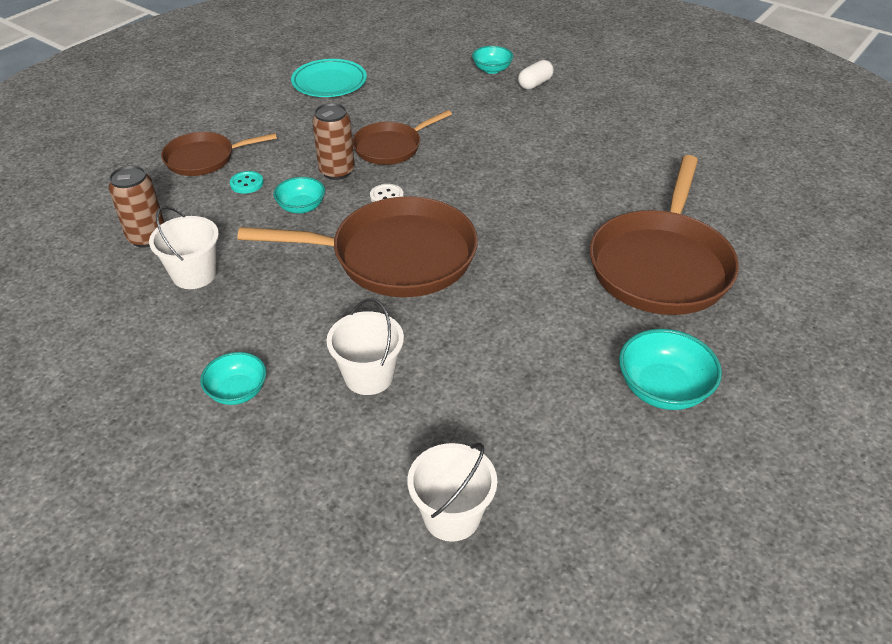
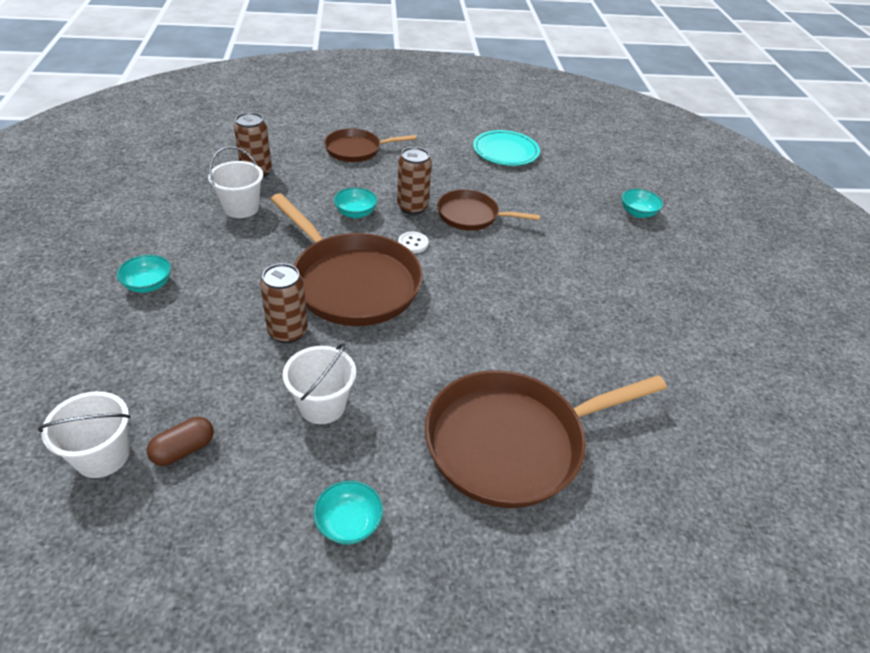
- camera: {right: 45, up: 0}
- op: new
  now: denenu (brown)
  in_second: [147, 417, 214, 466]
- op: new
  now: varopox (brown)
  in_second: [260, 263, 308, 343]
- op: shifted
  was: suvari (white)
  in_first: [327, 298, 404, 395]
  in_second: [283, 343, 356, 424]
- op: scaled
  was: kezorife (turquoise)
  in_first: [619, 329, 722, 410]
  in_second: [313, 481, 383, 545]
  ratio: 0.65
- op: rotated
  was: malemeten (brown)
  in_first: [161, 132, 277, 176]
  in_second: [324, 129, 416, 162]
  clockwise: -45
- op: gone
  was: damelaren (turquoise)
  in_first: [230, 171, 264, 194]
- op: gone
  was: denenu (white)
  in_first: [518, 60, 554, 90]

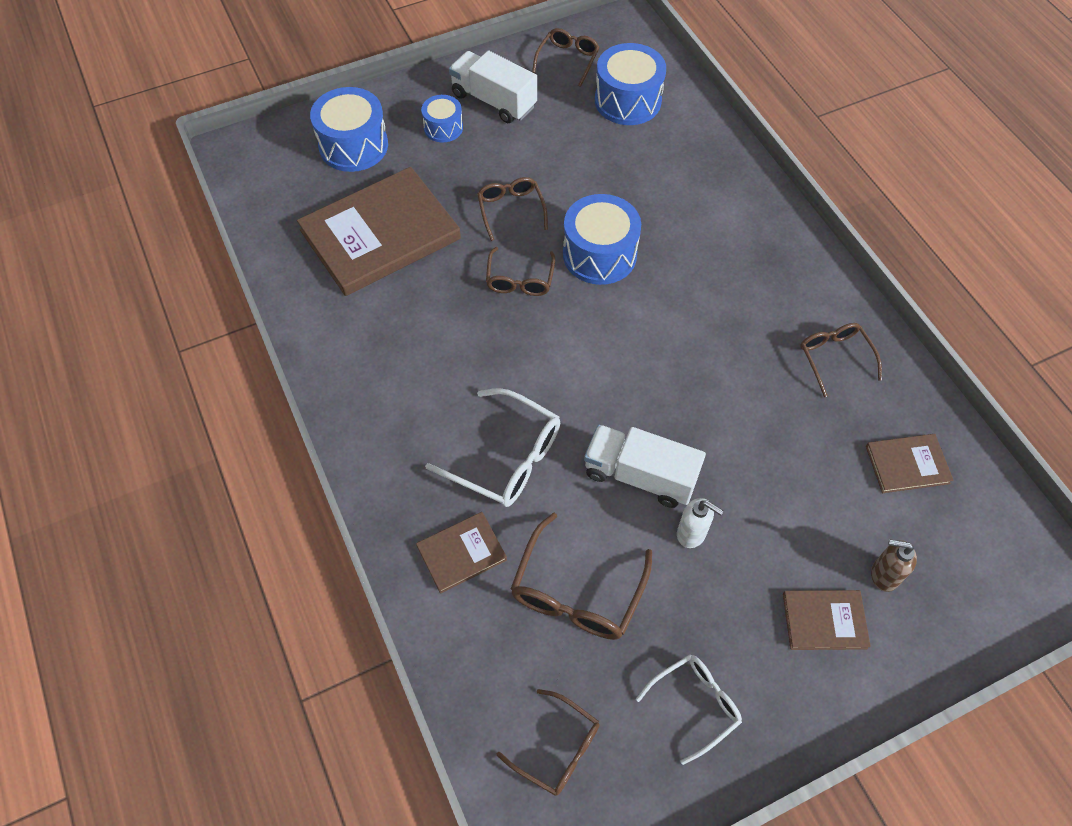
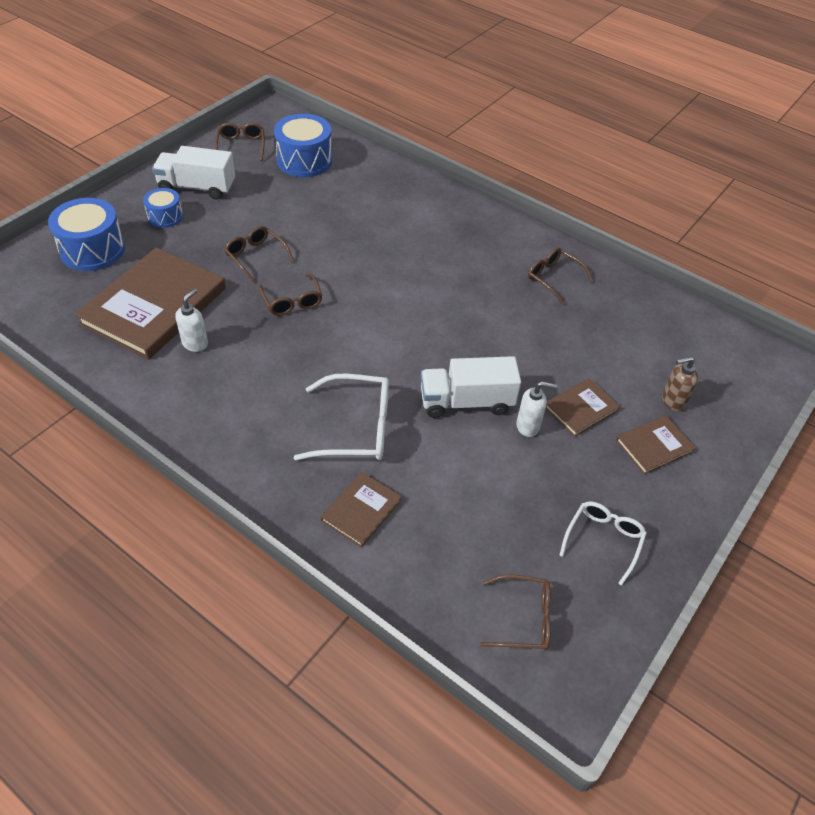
- camera: {right: -30, up: -10}
- op: new
  now: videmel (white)
  in_second: [175, 289, 208, 352]
- op: shifted
  was: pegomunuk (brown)
  in_first: [866, 434, 954, 493]
  in_second: [546, 378, 620, 437]
- op: gone
  was: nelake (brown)
  in_first: [511, 512, 652, 640]
- op: gone
  was: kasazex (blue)
  in_first: [563, 194, 641, 285]

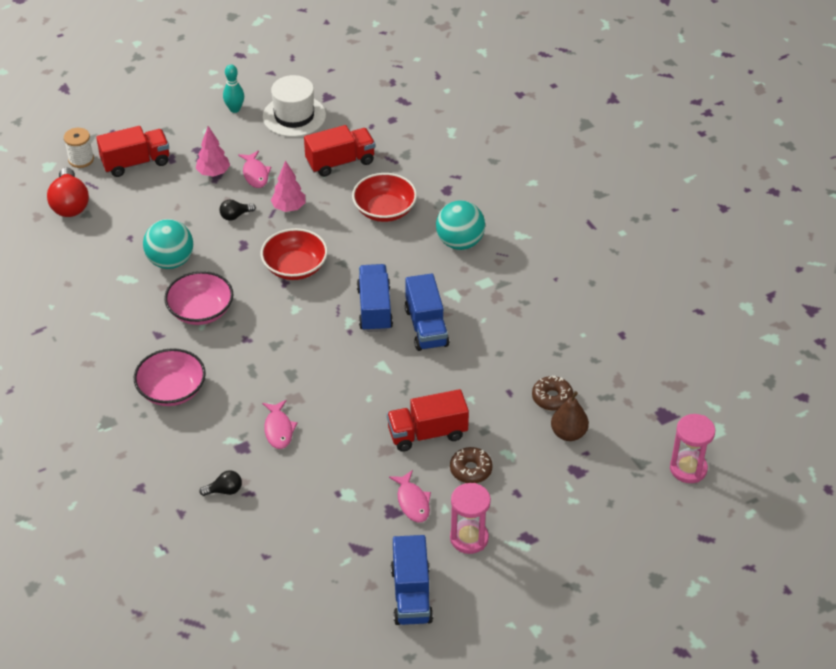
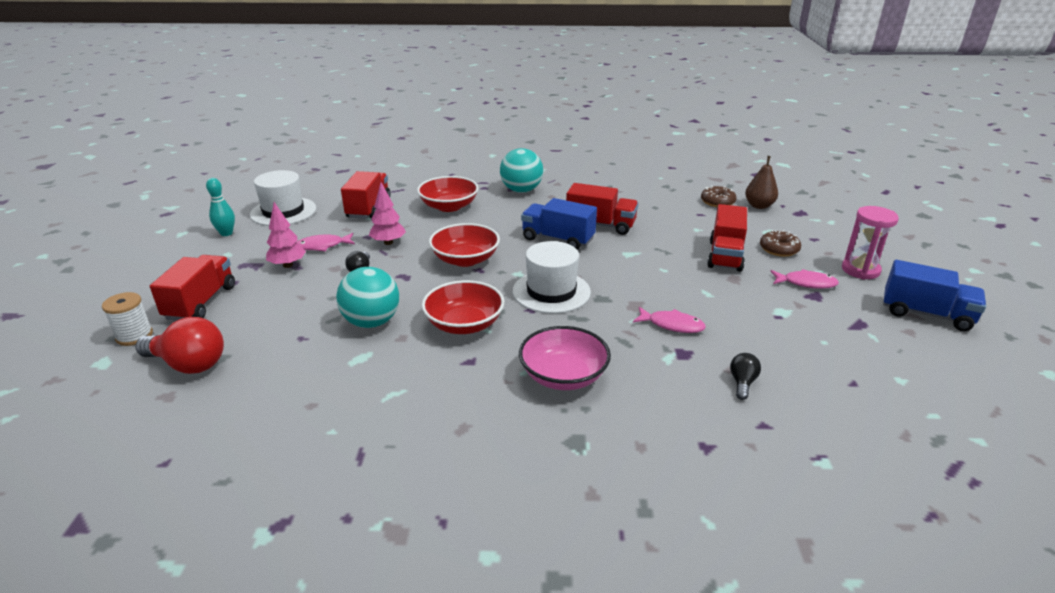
- camera: {right: -60, up: -15}
- op: rotated
  was: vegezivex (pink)
  in_first: [238, 151, 272, 188]
  in_second: [296, 233, 355, 251]
  clockwise: 150
- op: repainted
  was: kezorife (pink)
  now: kezorife (red)
  in_first: [164, 271, 233, 325]
  in_second: [422, 280, 504, 334]
- op: new
  now: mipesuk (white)
  in_second: [513, 241, 591, 313]
- op: repainted
  was: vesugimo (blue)
  now: vesugimo (red)
  in_first: [405, 273, 449, 351]
  in_second: [566, 183, 638, 235]
- op: gone
  was: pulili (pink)
  in_first: [670, 414, 715, 483]

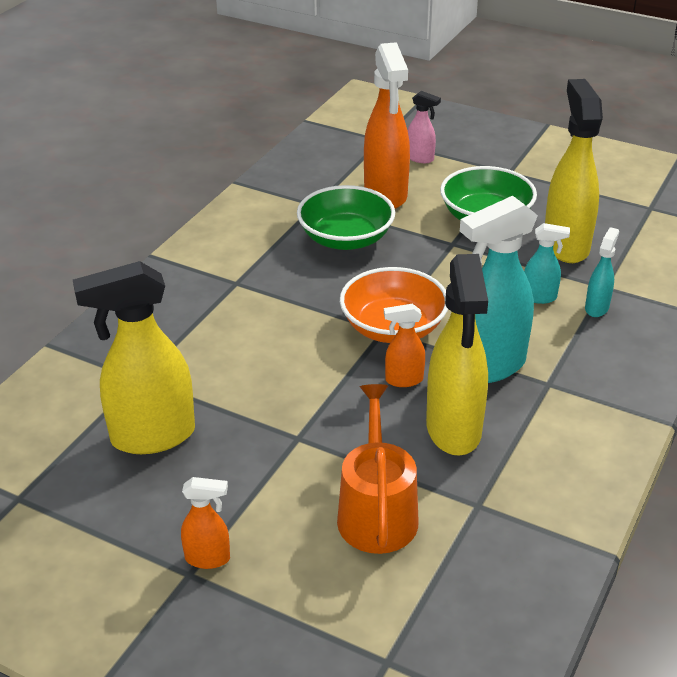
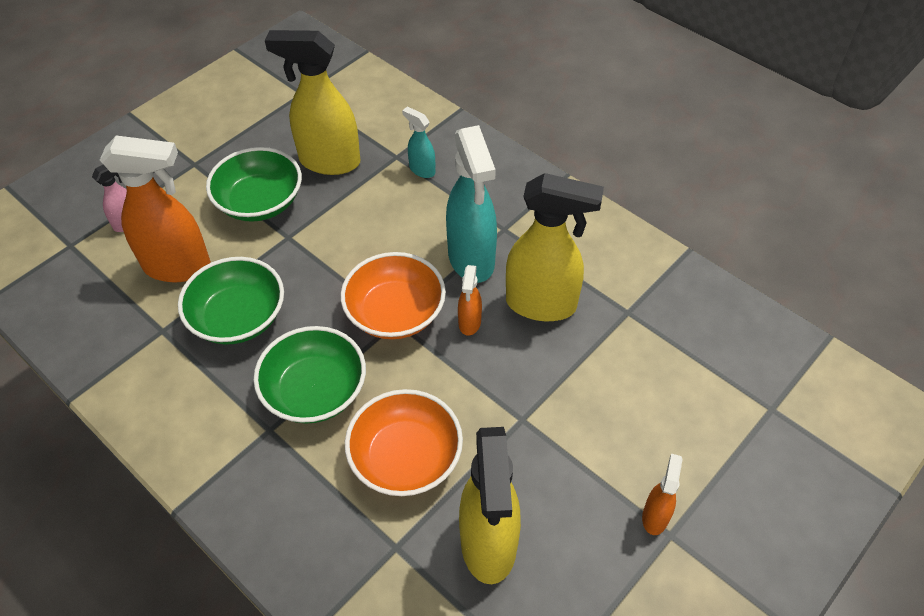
- camera: {right: -75, up: 15}
- op: new
  now: kezorife (green)
  in_second: [253, 326, 366, 424]
- op: new
  now: kezorife (orange)
  in_second: [345, 389, 463, 496]
- op: gone
  was: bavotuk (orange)
  in_first: [337, 384, 418, 554]
- op: gone
  was: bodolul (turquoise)
  in_first: [524, 223, 570, 304]

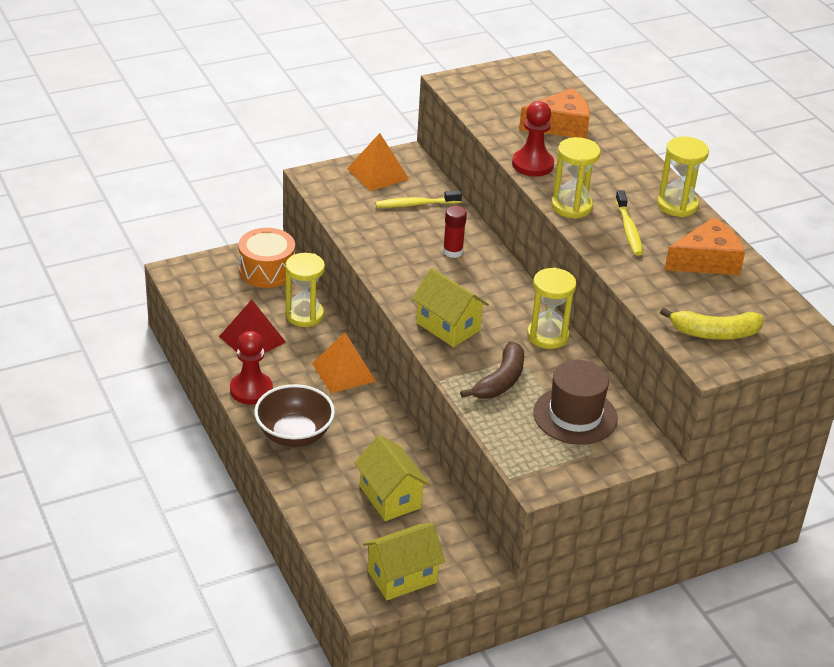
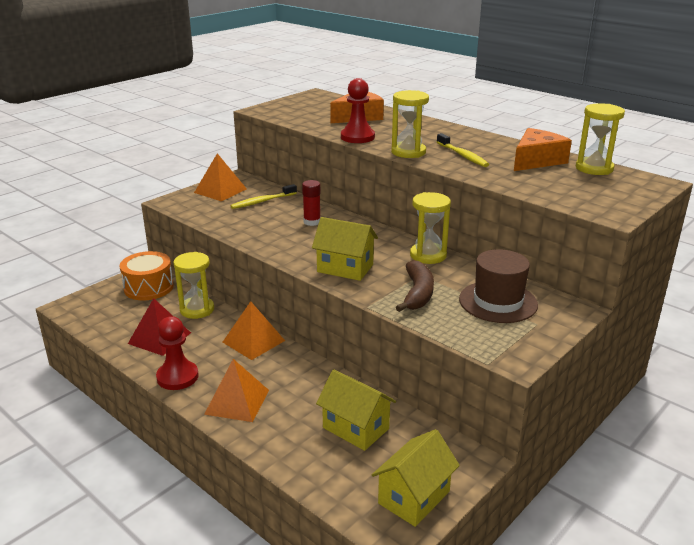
- camera: {right: -20, up: -10}
- op: swapped
  was: kezorife (brown)
  now: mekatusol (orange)
  in_first: [254, 384, 335, 447]
  in_second: [204, 359, 269, 422]
- op: shifted
  was: pulili (yellow)
  in_first: [657, 136, 709, 217]
  in_second: [576, 103, 625, 175]
- op: gone
  was: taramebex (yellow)
  in_first: [660, 307, 764, 340]

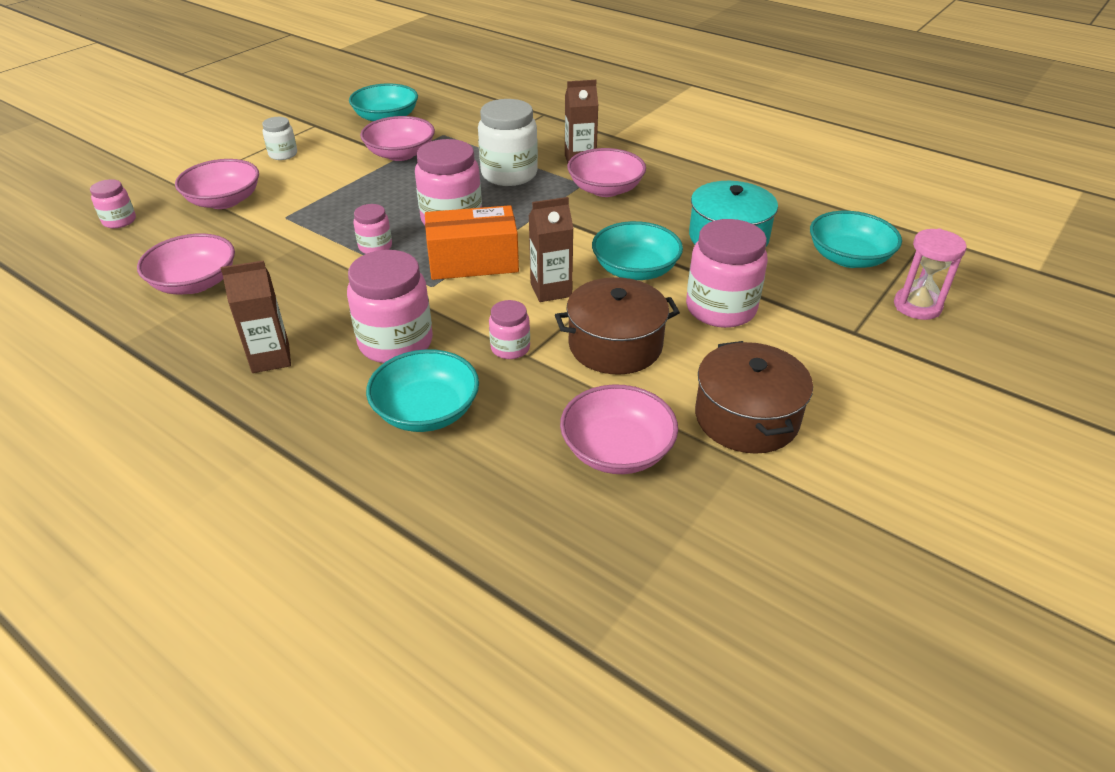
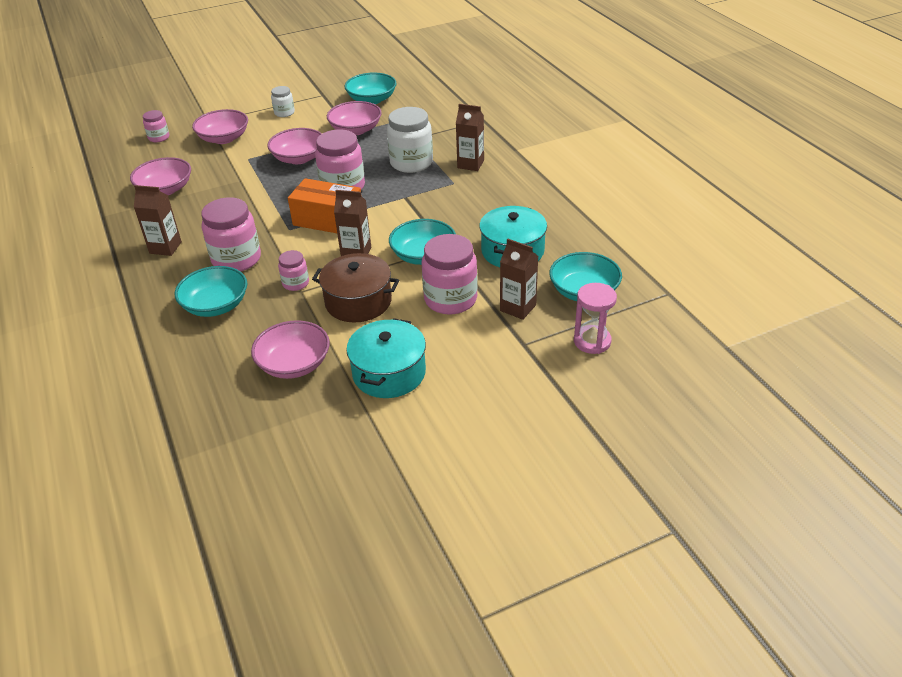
- camera: {right: 30, up: 0}
- op: shifted
  was: kezorife (pink)
  in_first: [567, 148, 646, 197]
  in_second: [267, 128, 322, 164]
- op: repainted
  was: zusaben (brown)
  now: zusaben (turquoise)
  in_first: [695, 341, 813, 454]
  in_second: [346, 318, 426, 398]
- op: new
  now: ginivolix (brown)
  in_second: [500, 239, 538, 320]
- op: gone
  was: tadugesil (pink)
  in_first: [354, 204, 392, 254]

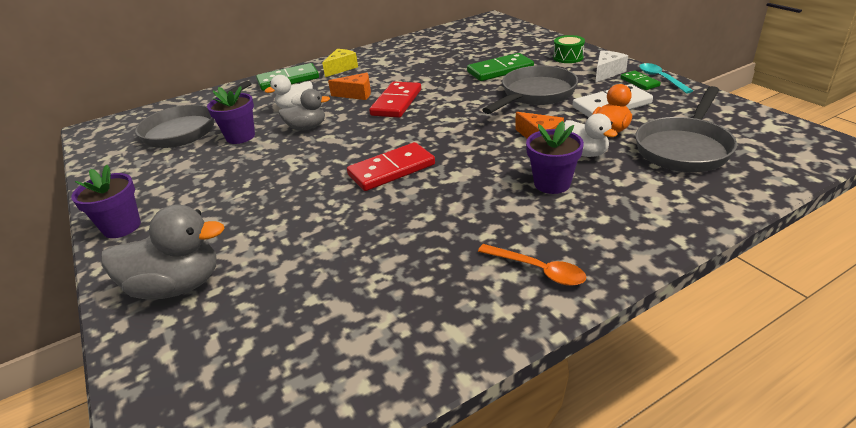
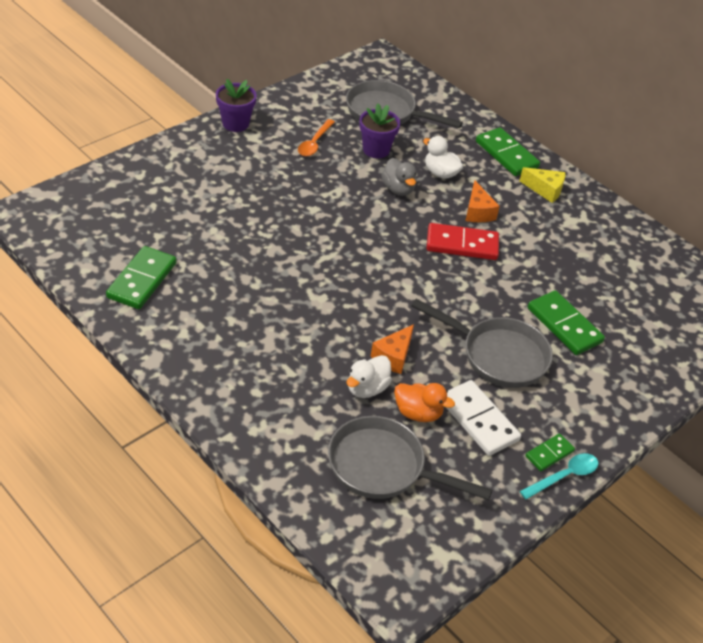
- camera: {right: 70, up: 10}
- op: new
  now: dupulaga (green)
  in_second: [106, 246, 176, 309]
- op: shifted
  was: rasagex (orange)
  in_first: [478, 244, 586, 286]
  in_second: [298, 119, 335, 156]
- op: gone
  was: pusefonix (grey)
  in_first: [101, 204, 224, 299]
- op: gone
  was: dupulaga (red)
  in_first: [347, 142, 435, 191]
- op: gone
  was: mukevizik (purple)
  in_first: [526, 121, 584, 194]
- op: gone
  was: kasazex (green)
  in_first: [553, 35, 585, 63]
- op: gone
  was: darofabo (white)
  in_first: [596, 50, 628, 82]

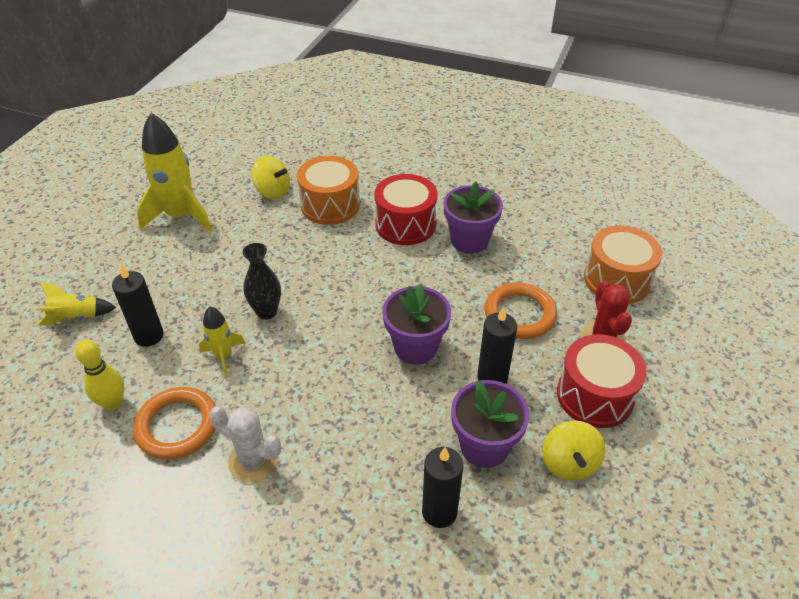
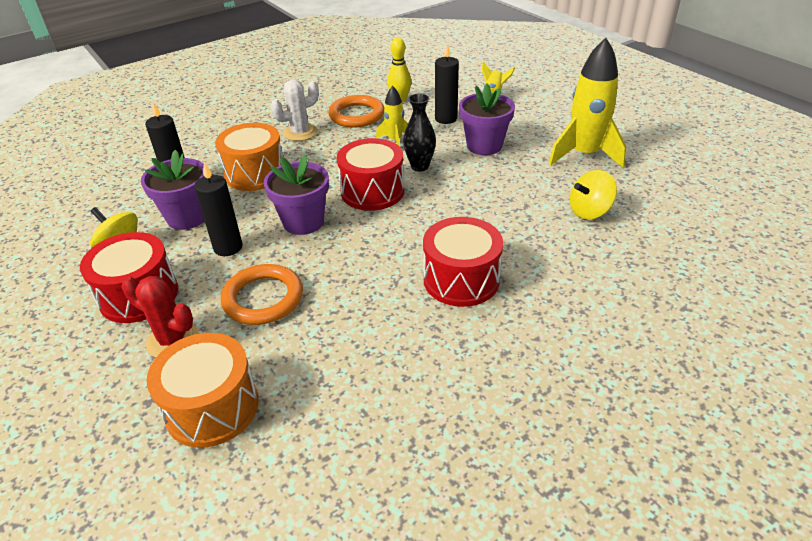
- camera: {right: 125, up: -5}
- op: shifted
  was: kasazex (orange)
  in_first: [297, 156, 360, 225]
  in_second: [215, 123, 283, 191]
- op: new
  now: kasazex (red)
  in_second: [337, 138, 405, 211]
- op: shifted
  was: mukevizik (purple)
  in_first: [444, 182, 503, 253]
  in_second: [459, 83, 515, 155]

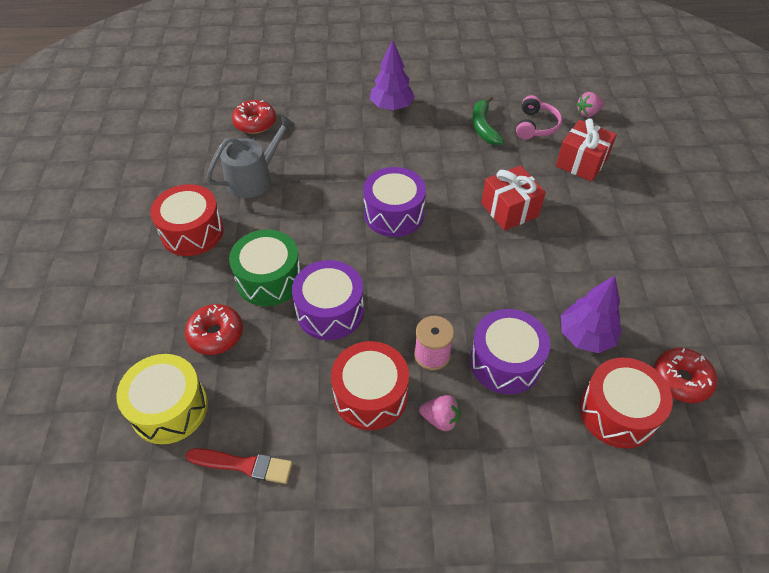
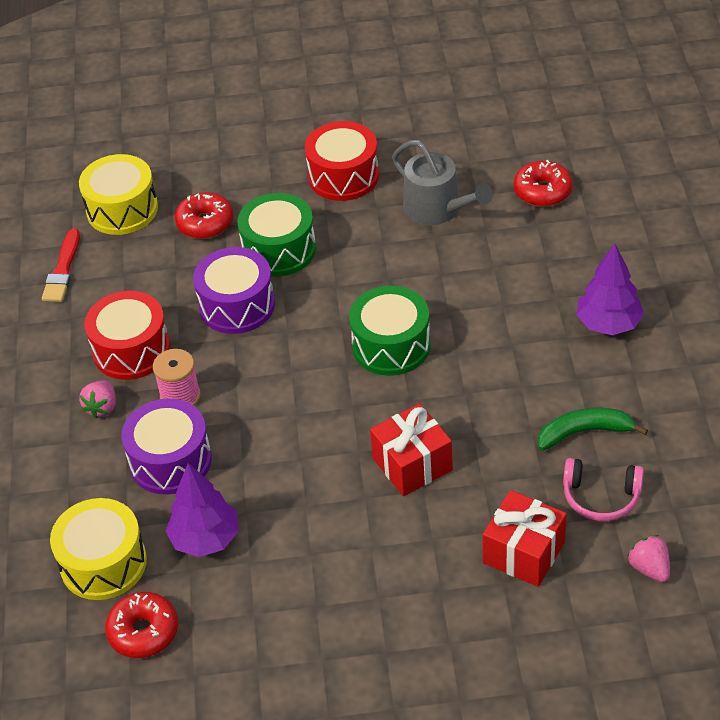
- camera: {right: 90, up: -5}
- op: repainted
  was: kasazex (red)
  now: kasazex (yellow)
  in_first: [580, 358, 673, 448]
  in_second: [50, 498, 147, 600]
- op: repainted
  was: kasazex (purple)
  now: kasazex (green)
  in_first: [363, 167, 426, 237]
  in_second: [349, 286, 431, 376]

